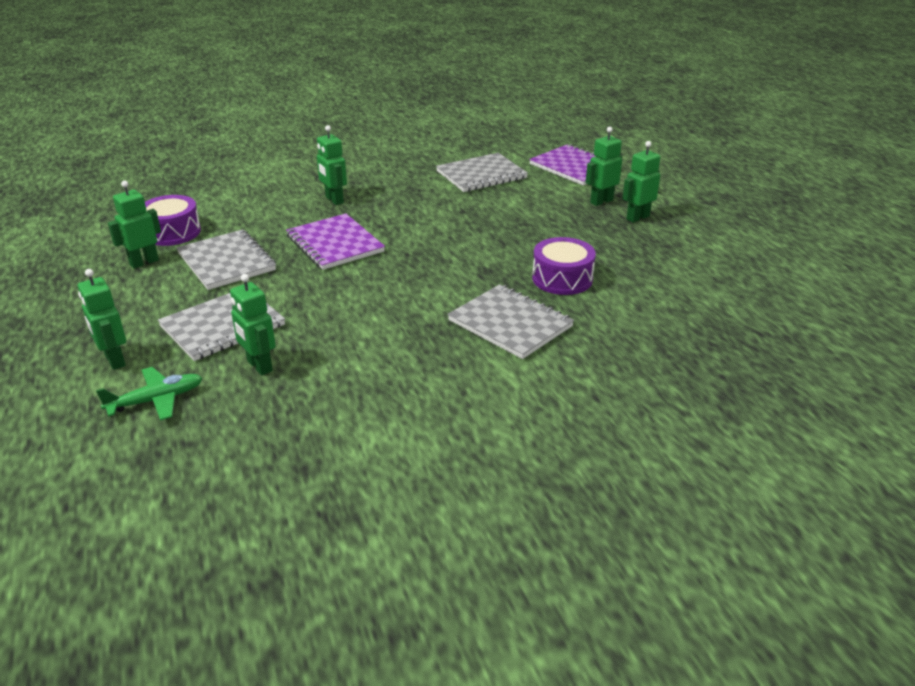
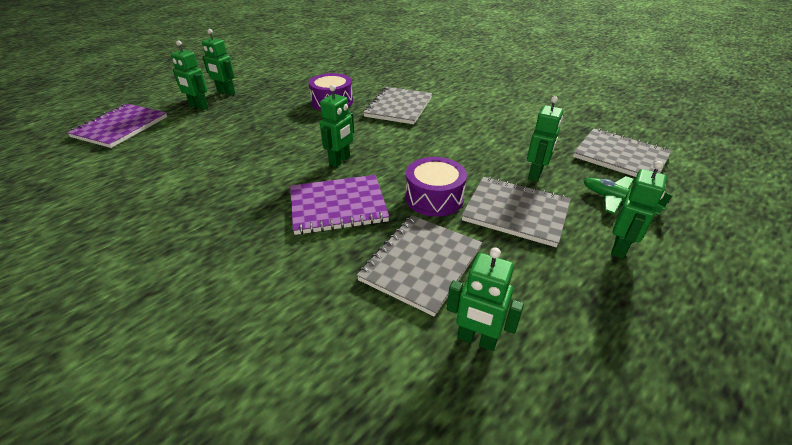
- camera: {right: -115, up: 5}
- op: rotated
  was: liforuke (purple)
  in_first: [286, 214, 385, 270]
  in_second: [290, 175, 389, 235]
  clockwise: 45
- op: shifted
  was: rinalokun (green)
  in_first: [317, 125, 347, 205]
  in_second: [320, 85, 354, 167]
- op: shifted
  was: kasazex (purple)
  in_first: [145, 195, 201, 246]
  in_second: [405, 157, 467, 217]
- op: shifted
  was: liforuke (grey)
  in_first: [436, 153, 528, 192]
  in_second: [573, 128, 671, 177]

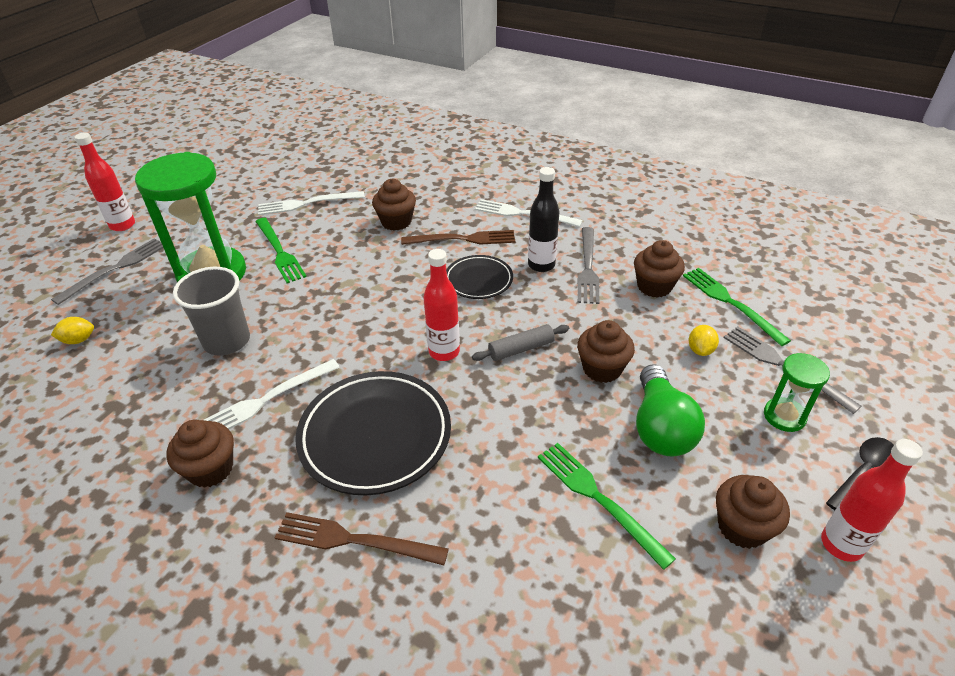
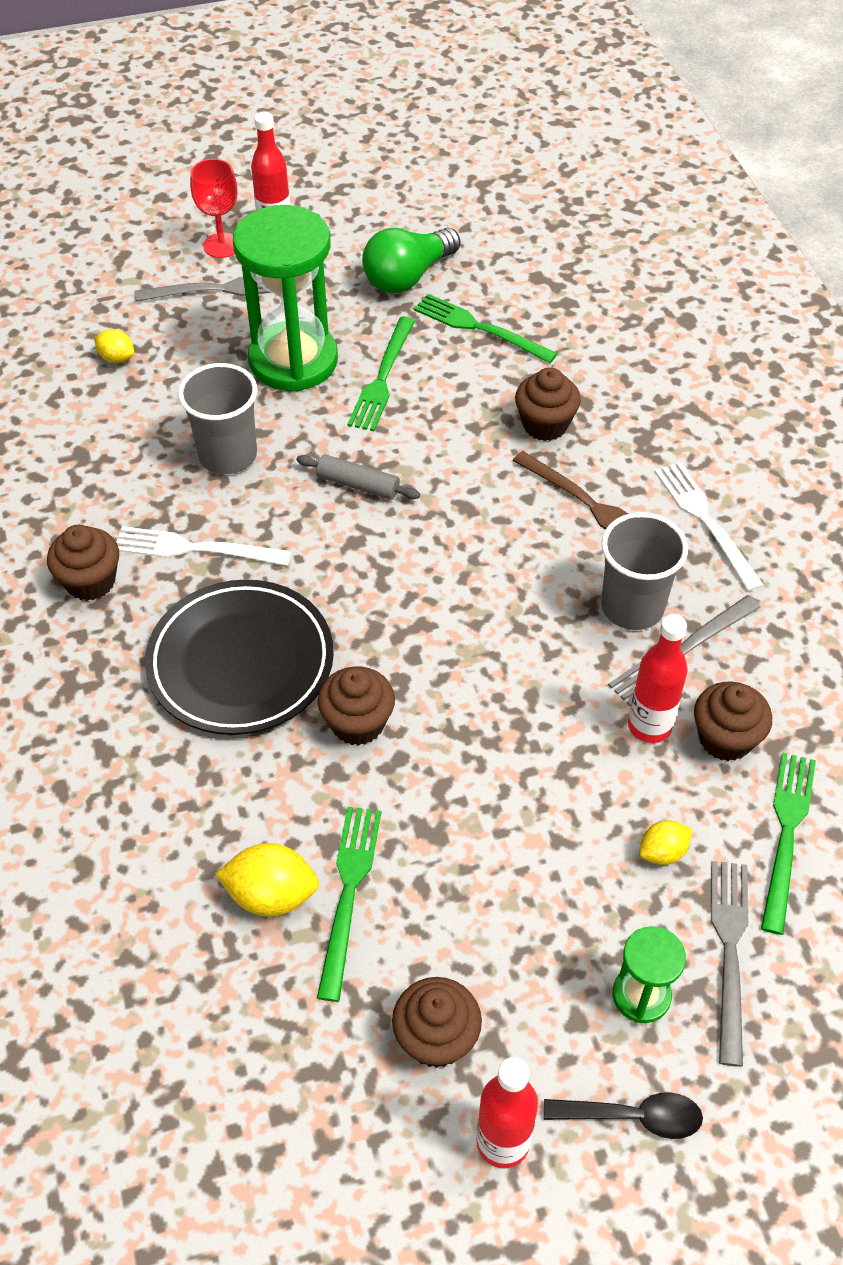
- camera: {right: 45, up: 10}
- op: new
  now: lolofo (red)
  in_second: [190, 159, 238, 258]
- op: new
  now: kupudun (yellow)
  in_second: [215, 843, 319, 917]
- op: shifted
  was: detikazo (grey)
  in_first: [472, 324, 569, 361]
  in_second: [296, 454, 420, 500]
- op: shifted
  was: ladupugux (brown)
  in_first: [577, 320, 635, 383]
  in_second: [318, 666, 395, 746]
- op: shifted
  was: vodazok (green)
  in_first: [636, 364, 705, 456]
  in_second: [362, 228, 460, 293]
- op: repainted
  was: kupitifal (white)
  now: kupitifal (green)
  in_first: [258, 191, 365, 215]
  in_second: [414, 294, 558, 363]
- op: swapped
  was: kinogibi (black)
  now: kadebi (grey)
  in_first: [528, 167, 559, 272]
  in_second: [601, 512, 688, 630]
- op: shifted
  was: kinogibi (red)
  in_first: [423, 249, 460, 361]
  in_second: [628, 614, 688, 743]
- op: gone
  was: kupitifal (brown)
  in_first: [274, 512, 449, 565]
- op: gone
  was: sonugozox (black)
  in_first: [446, 255, 513, 299]

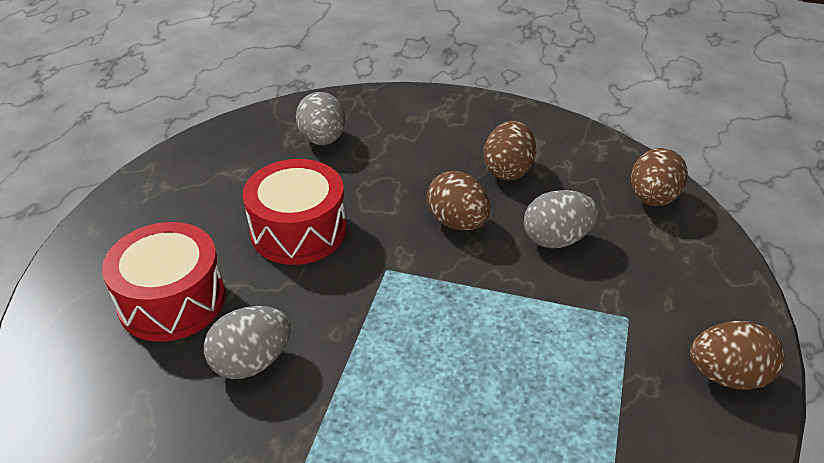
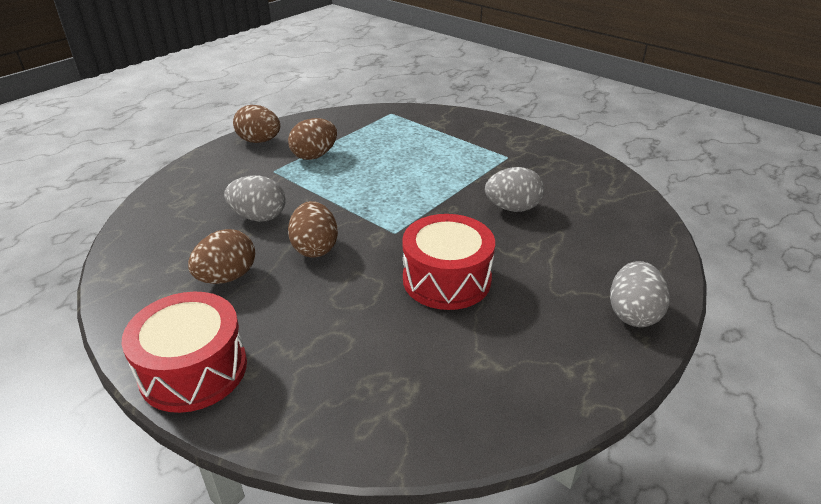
- camera: {right: -155, up: -5}
- op: shifted
  was: kasazex (red)
  in_first: [102, 222, 225, 342]
  in_second: [122, 292, 247, 413]
- op: shifted
  was: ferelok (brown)
  in_first: [631, 148, 688, 206]
  in_second: [288, 118, 337, 160]
- op: shifted
  was: ferelok (grey)
  in_first: [296, 92, 345, 145]
  in_second: [610, 261, 670, 327]

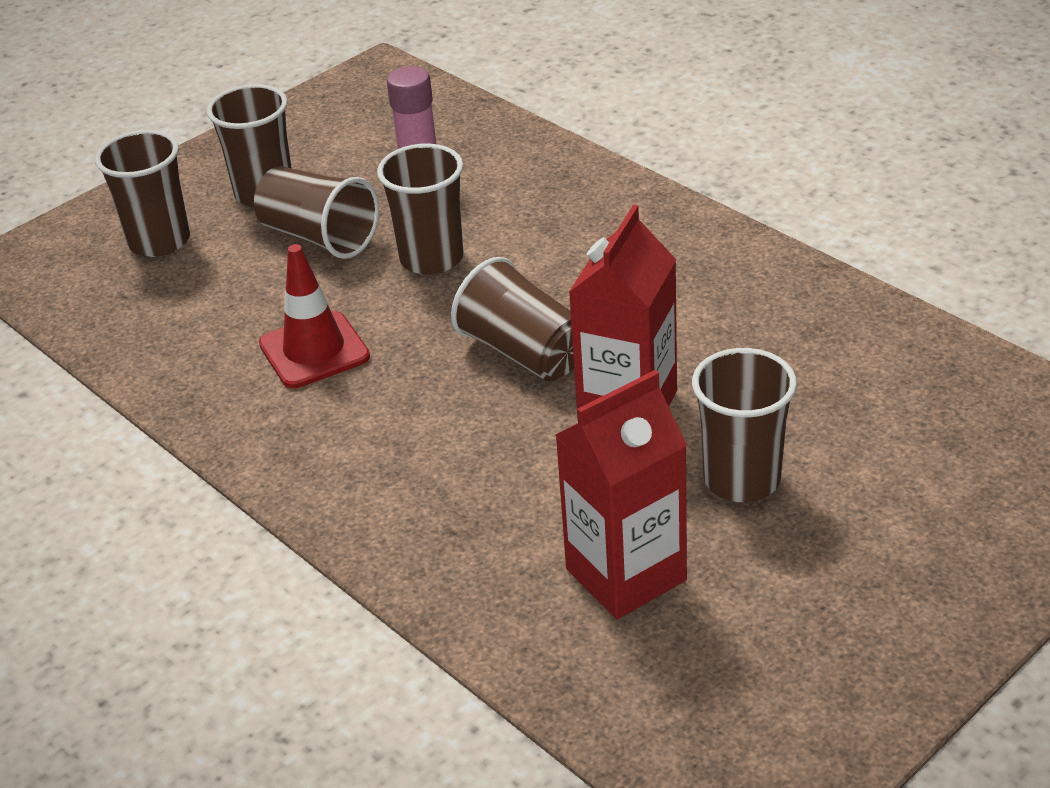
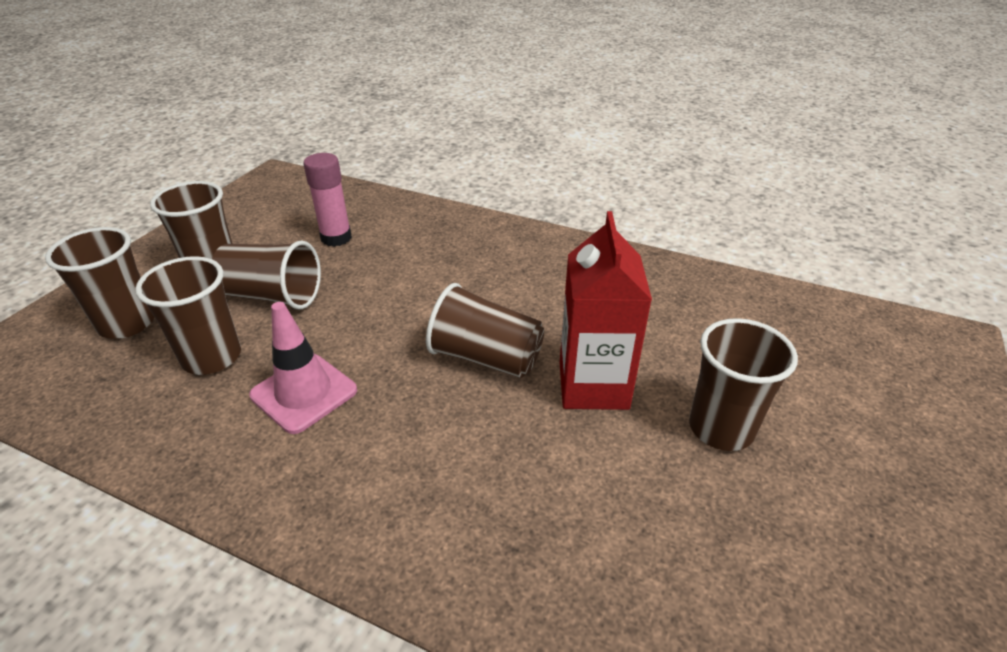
- camera: {right: -25, up: 0}
- op: shifted
  was: kadebi (brown)
  in_first: [377, 144, 464, 275]
  in_second: [135, 256, 241, 375]
- op: repainted
  was: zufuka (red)
  now: zufuka (pink)
  in_first: [259, 244, 370, 388]
  in_second: [249, 302, 357, 434]
- op: gone
  was: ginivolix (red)
  in_first: [555, 370, 687, 619]

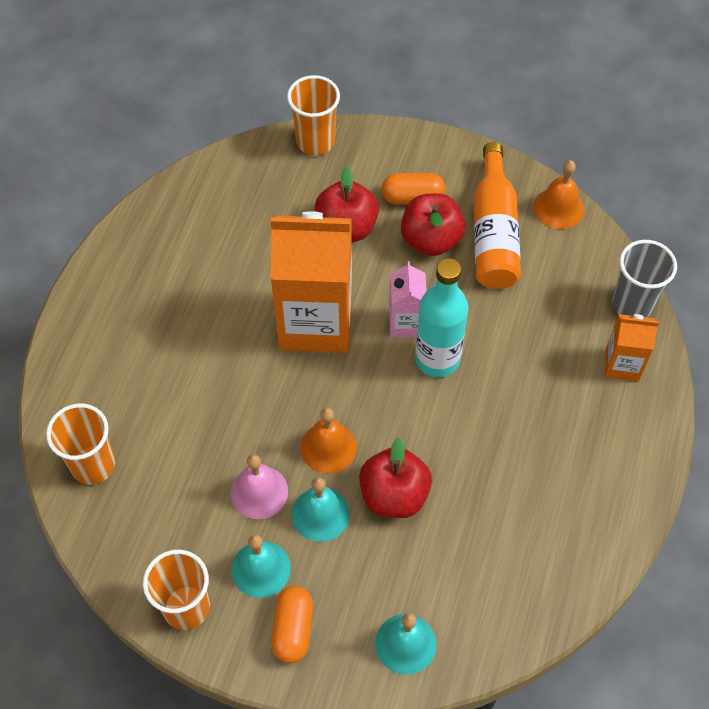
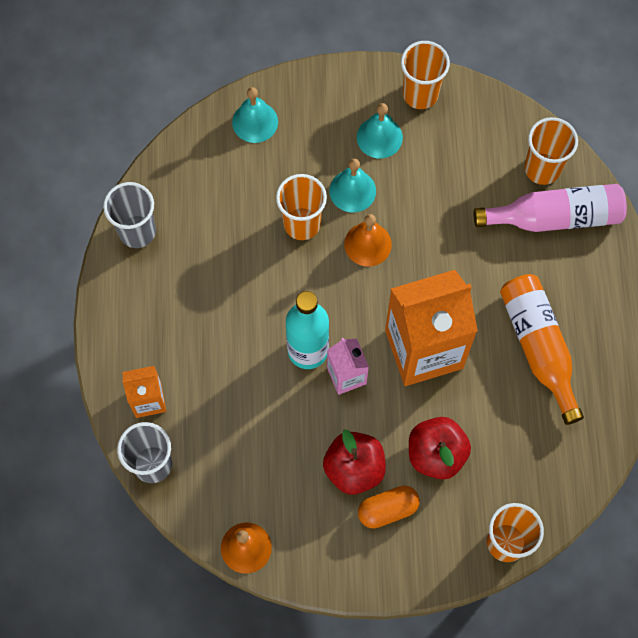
- camera: {right: 160, up: 10}
- op: new
  now: kadebi (grey)
  in_second: [103, 182, 156, 248]
- op: swapped
  was: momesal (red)
  now: kadebi (orange)
  in_first: [359, 437, 432, 518]
  in_second: [276, 174, 327, 240]
- op: new
  now: kinogibi (pink)
  in_second: [474, 184, 627, 232]
- op: shifted
  was: kinogibi (orange)
  in_first: [474, 142, 521, 289]
  in_second: [500, 274, 584, 425]
- op: gone
  was: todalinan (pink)
  in_first: [231, 454, 288, 519]
- op: gone
  was: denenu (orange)
  in_first: [271, 586, 313, 663]

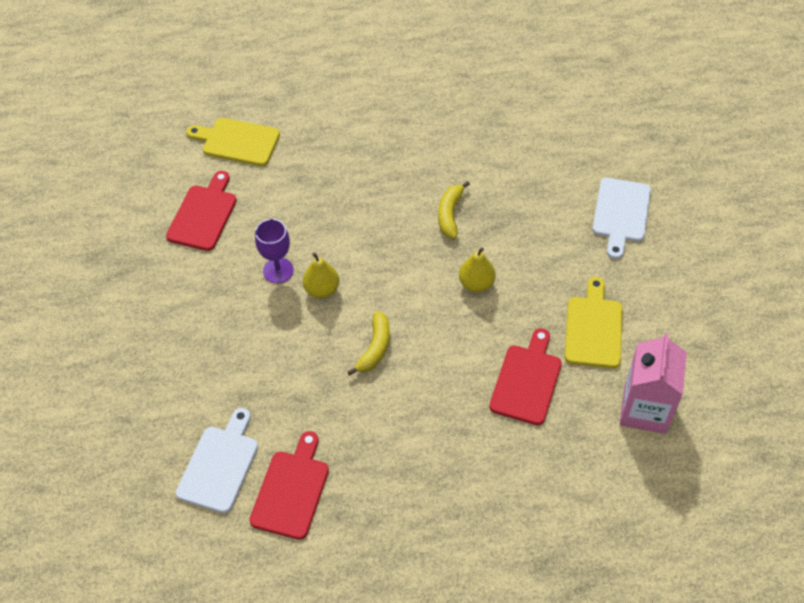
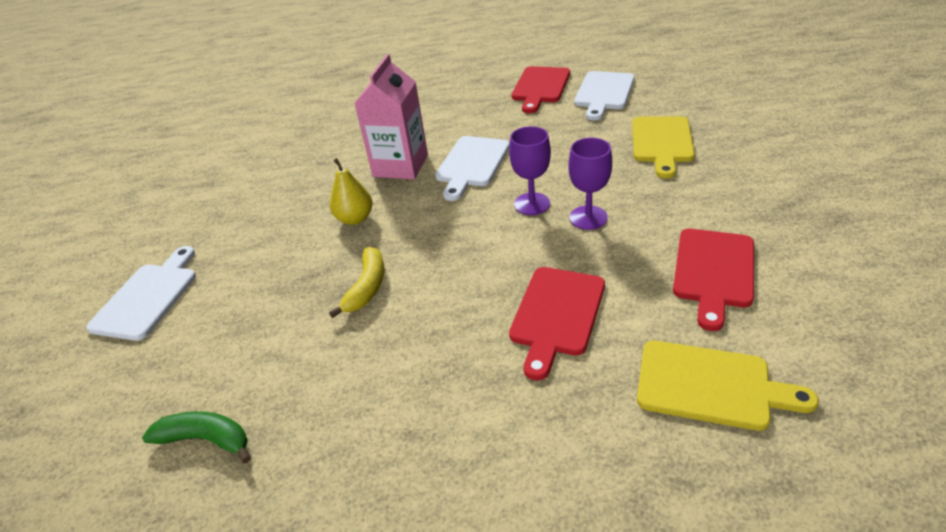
- camera: {right: -175, up: -15}
- op: new
  now: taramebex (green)
  in_second: [142, 411, 251, 463]
- op: shifted
  was: ginivolix (pink)
  in_first: [620, 333, 687, 434]
  in_second: [354, 54, 428, 179]
- op: swapped
  was: taramebex (yellow)
  now: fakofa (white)
  in_first: [347, 311, 390, 376]
  in_second: [435, 136, 510, 201]
- op: swapped
  was: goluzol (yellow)
  now: lolofo (purple)
  in_first: [303, 253, 339, 298]
  in_second: [509, 126, 551, 215]
- op: shifted
  was: fakofa (red)
  in_first: [489, 328, 562, 425]
  in_second: [509, 267, 605, 381]
- op: shifted
  was: fakofa (yellow)
  in_first: [565, 277, 623, 368]
  in_second: [632, 116, 695, 179]

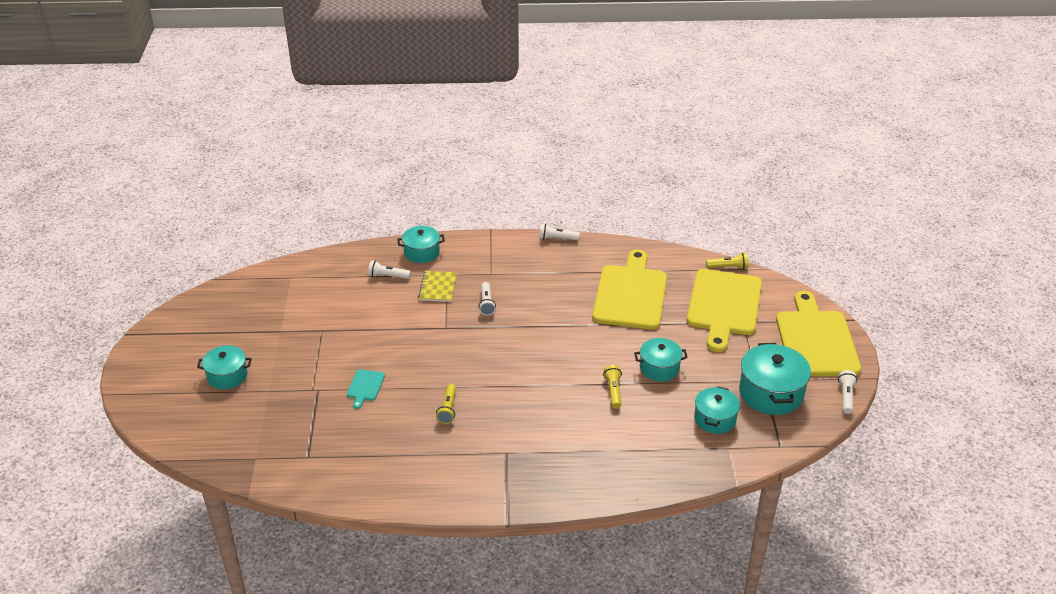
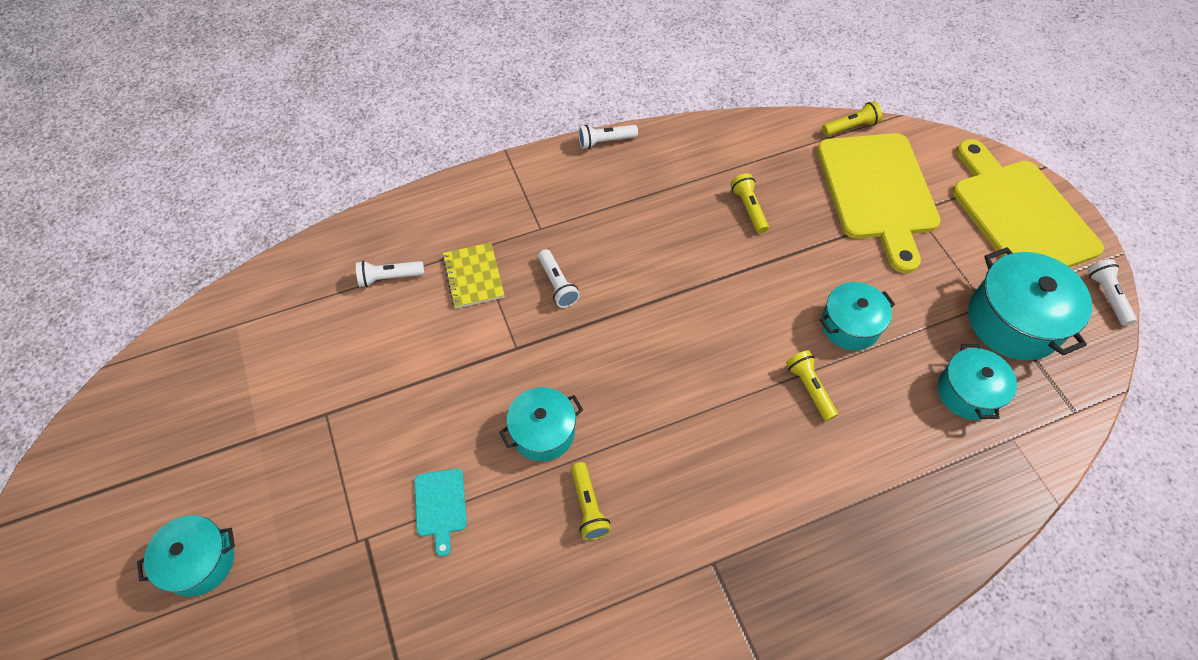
- camera: {right: -20, up: 20}
- op: shifted
  was: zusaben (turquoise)
  in_first: [397, 226, 445, 263]
  in_second: [499, 387, 583, 461]
- op: swapped
  was: fakofa (yellow)
  now: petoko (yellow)
  in_first: [592, 249, 667, 330]
  in_second: [730, 173, 769, 234]

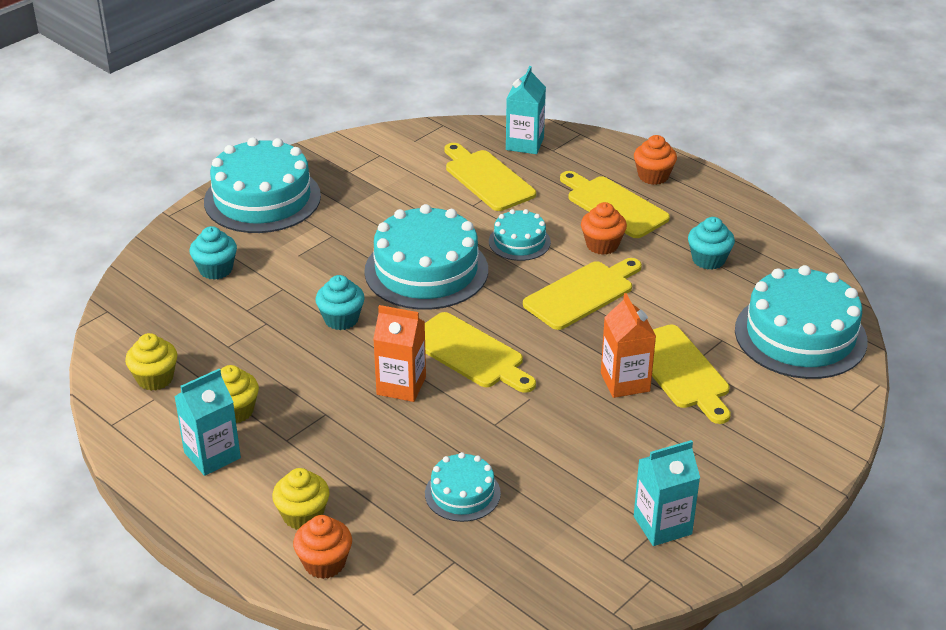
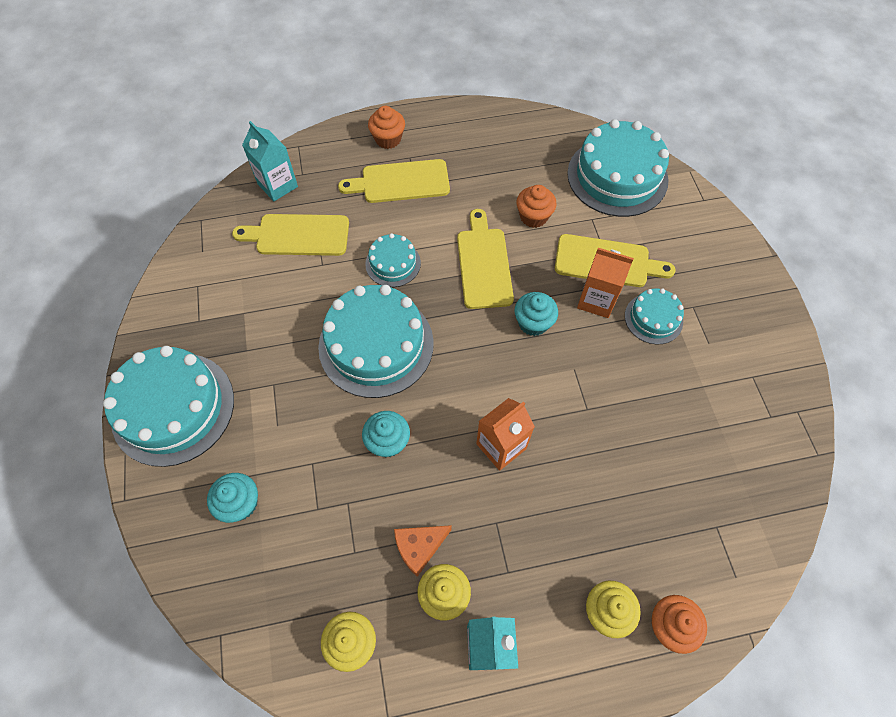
- camera: {right: -55, up: 25}
- op: new
  now: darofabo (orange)
  in_second: [394, 525, 452, 577]
- op: shifted
  was: ladupugux (turquoise)
  in_first: [688, 217, 735, 270]
  in_second: [515, 292, 558, 336]
- op: shifted
  was: ladupugux (orange)
  in_first: [581, 202, 627, 255]
  in_second: [516, 185, 557, 228]
- op: shifted
  was: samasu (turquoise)
  in_first: [425, 452, 501, 522]
  in_second: [625, 288, 684, 344]
- op: gone
  was: fakofa (yellow)
  in_first: [425, 312, 536, 393]
- op: gone
  was: ginivolix (turquoise)
  in_first: [634, 440, 700, 546]

